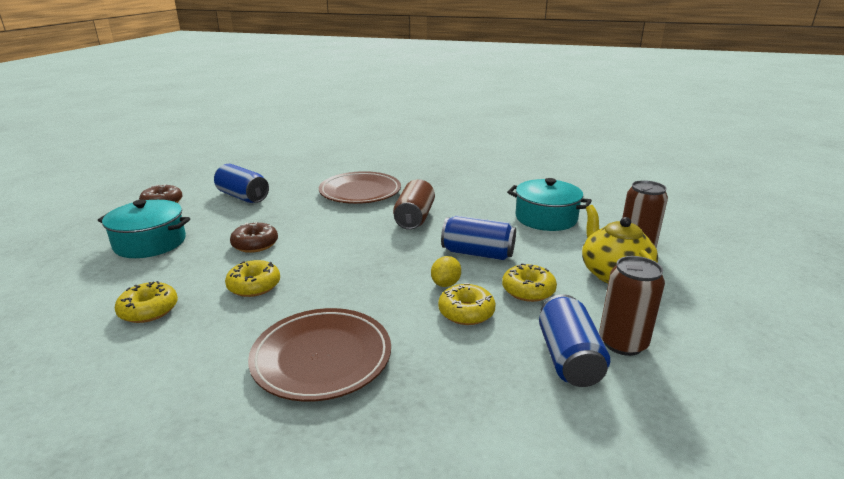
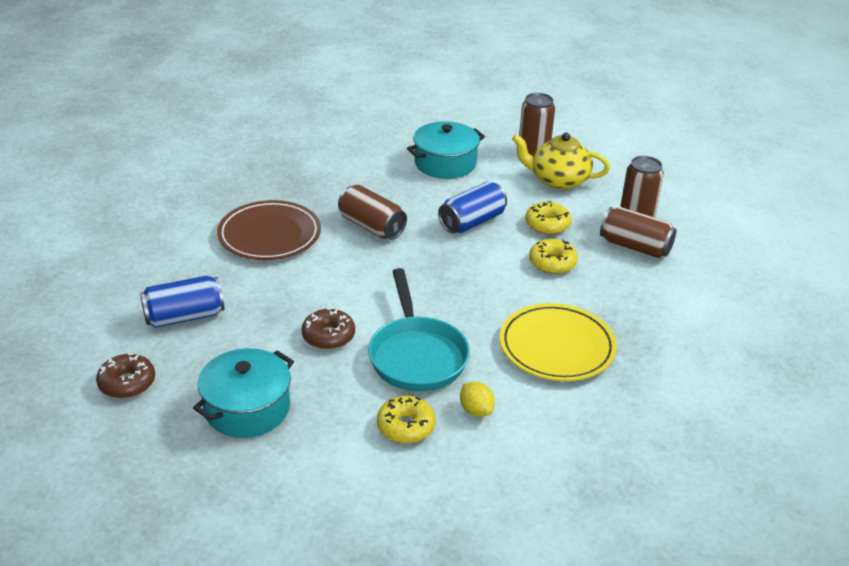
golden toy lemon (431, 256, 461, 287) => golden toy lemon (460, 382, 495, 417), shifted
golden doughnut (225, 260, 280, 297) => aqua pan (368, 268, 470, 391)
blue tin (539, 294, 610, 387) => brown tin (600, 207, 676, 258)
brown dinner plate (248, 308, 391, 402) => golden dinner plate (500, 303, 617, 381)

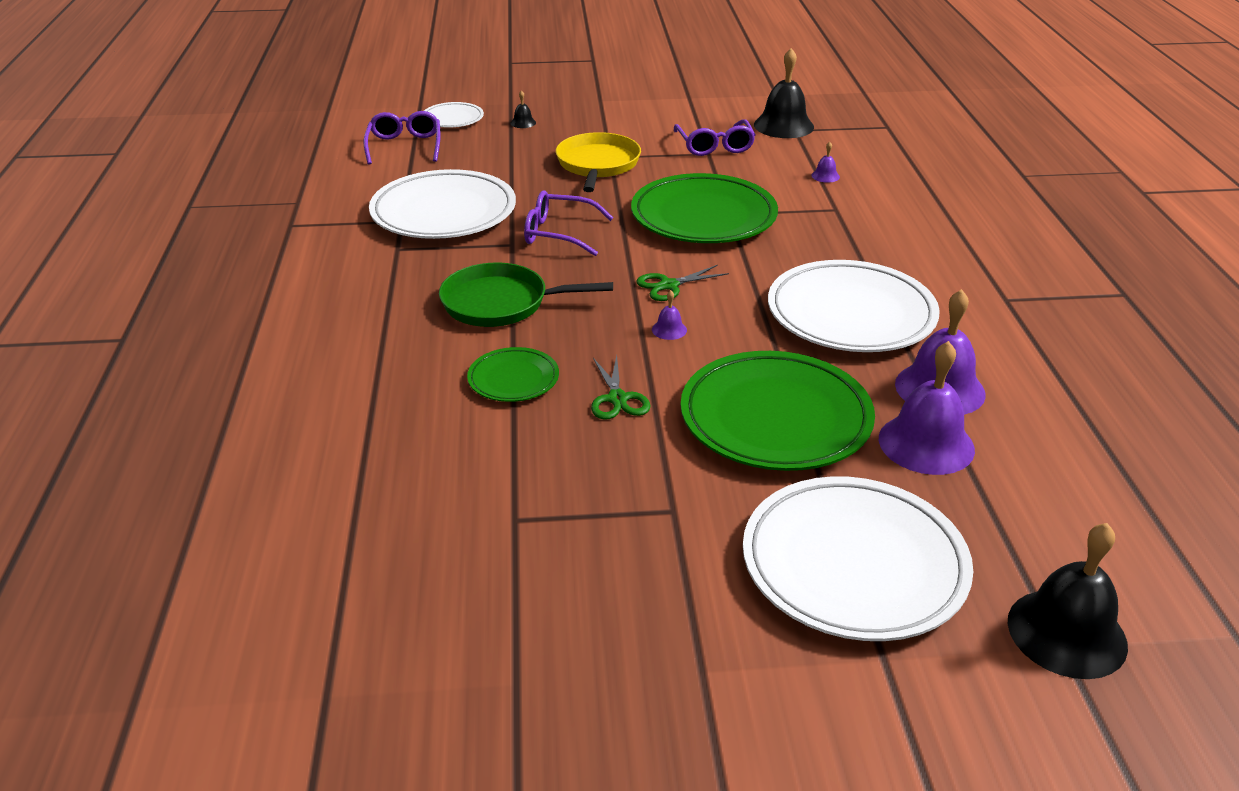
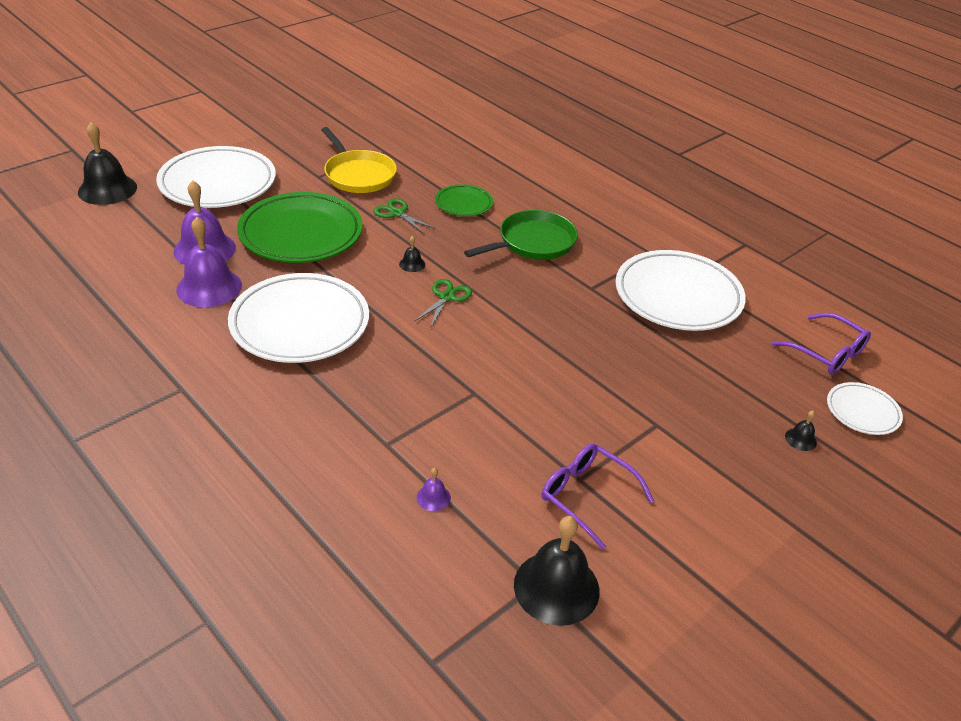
golden pan (556, 132, 641, 192) => golden pan (321, 127, 397, 193), shifted
leaf-green dinner plate (631, 173, 778, 243) => nothing
violet eyeglasses (524, 190, 613, 256) => nothing
violet school bell (652, 290, 687, 340) => ebony school bell (399, 236, 425, 272)

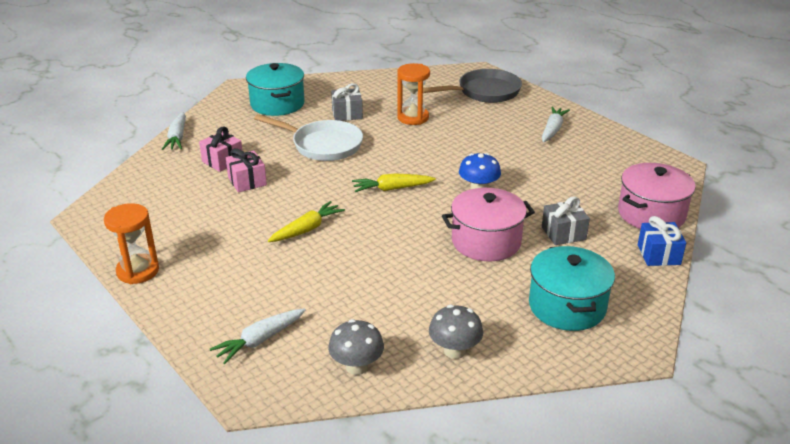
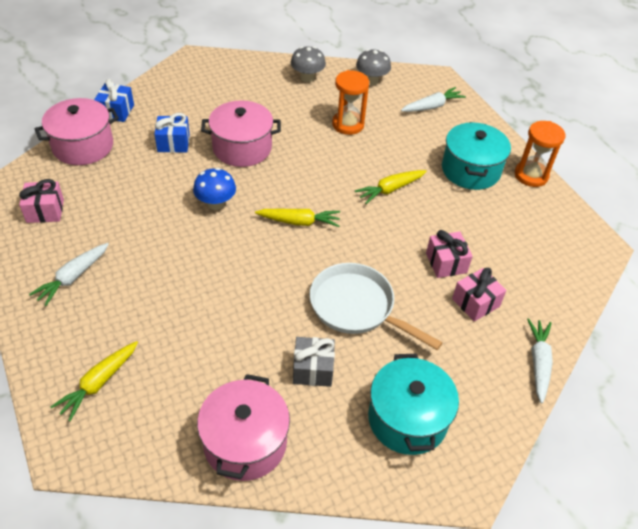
orange sandglass (397, 63, 430, 125) => orange sandglass (332, 70, 369, 135), shifted
gray pan (423, 69, 522, 103) => golden toy carrot (51, 341, 138, 421)
gray gift (542, 196, 590, 245) => blue gift (154, 113, 190, 153)
aqua stockpot (529, 246, 615, 331) => aqua stockpot (442, 122, 511, 190), shifted
nothing => rosy gift (19, 179, 64, 223)
nothing => rosy stockpot (197, 374, 290, 481)

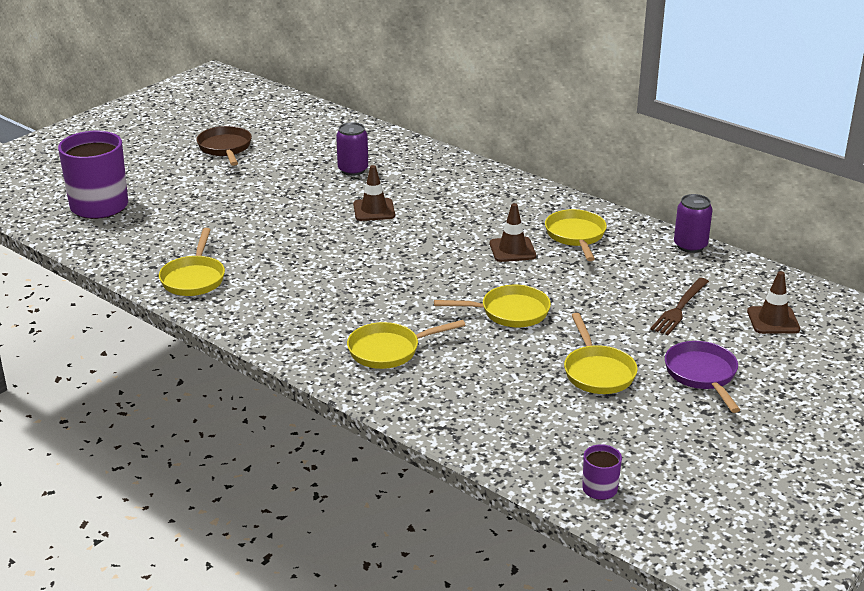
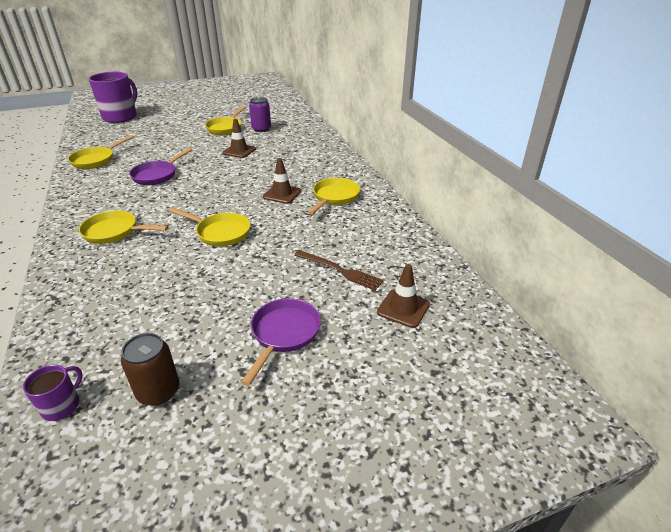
brown pan (196, 126, 252, 166) => nothing
violet tin (674, 194, 713, 253) => nothing
brown table fork (650, 278, 709, 335) => brown table fork (294, 250, 384, 291), 120 degrees counterclockwise
golden pan (564, 313, 638, 394) => golden pan (205, 106, 246, 135), shifted
nothing => violet pan (129, 148, 193, 185)
nothing => brown tin (121, 333, 179, 406)

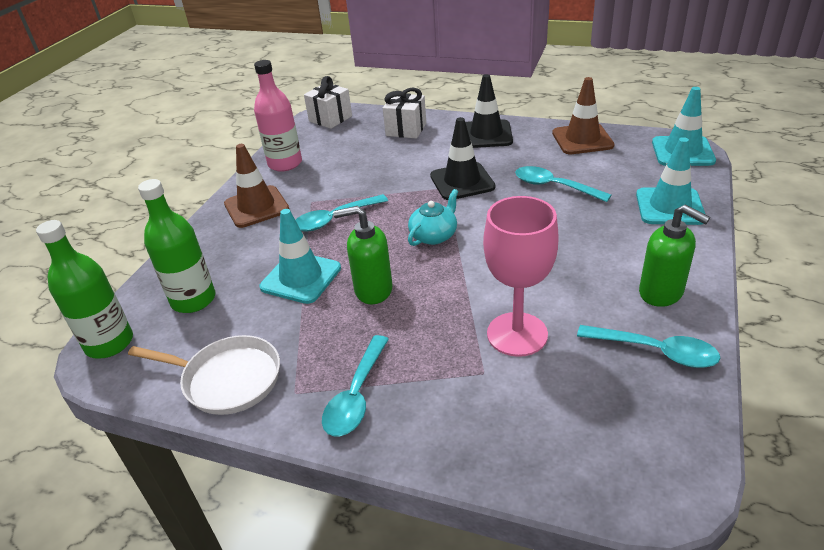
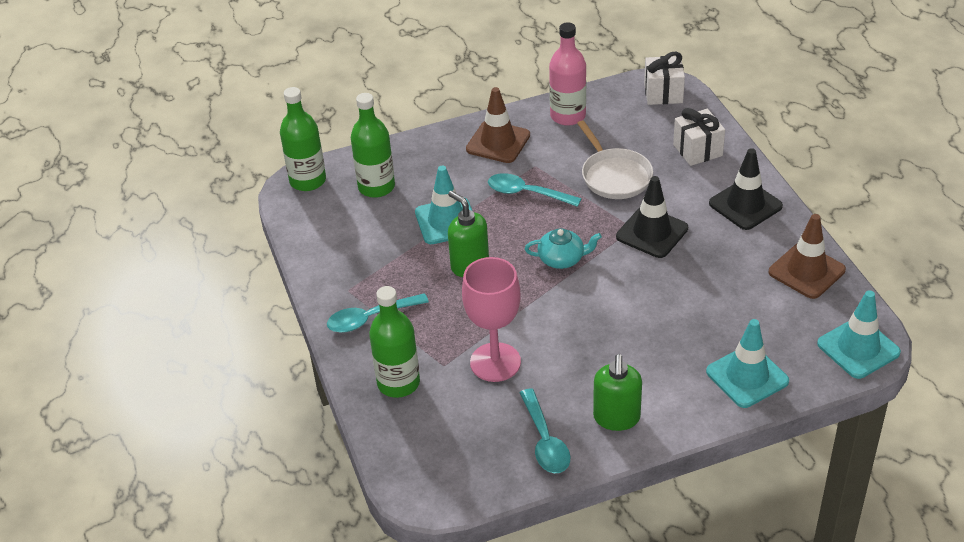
aqua teaspoon (515, 166, 612, 202) => nothing
white pan (128, 335, 280, 415) => white pan (577, 120, 653, 199), shifted
nothing => leaf-green flask (369, 286, 420, 398)

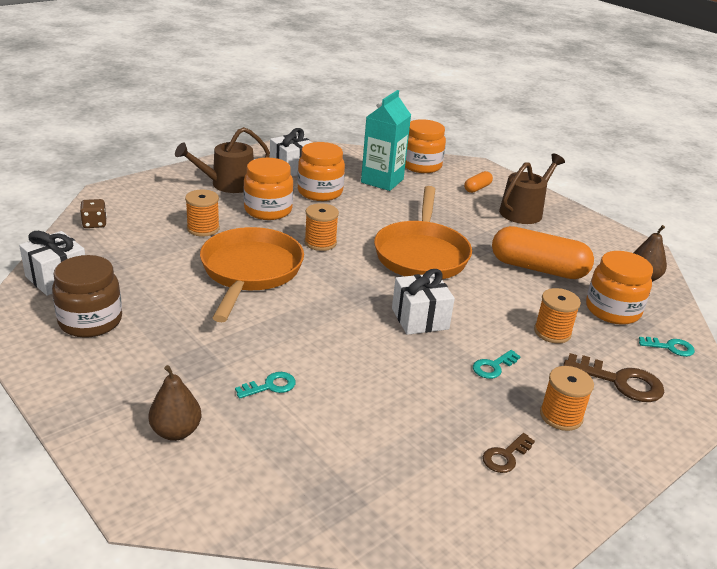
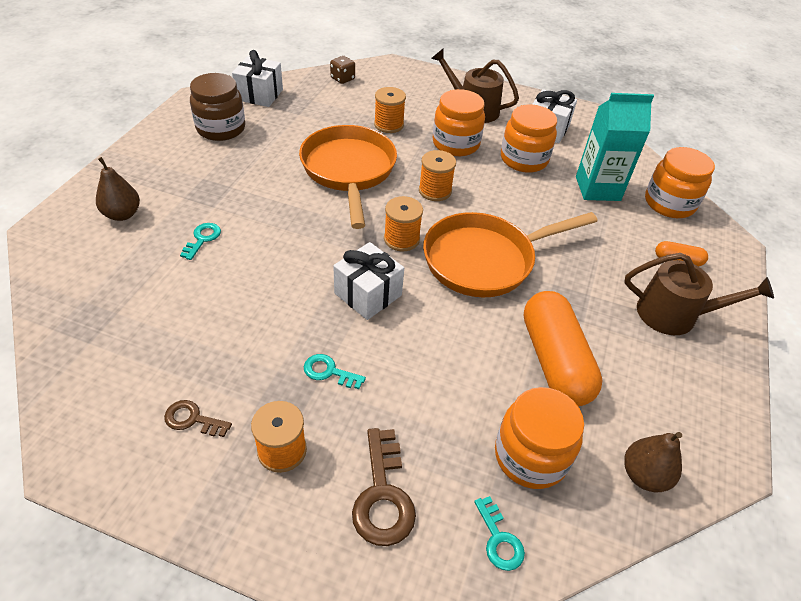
orange pan (200, 227, 304, 322) => orange pan (299, 125, 397, 229), 75 degrees counterclockwise
orange spool (534, 288, 581, 344) => orange spool (384, 196, 423, 251), shifted
aqua key (235, 372, 296, 399) => aqua key (180, 223, 221, 260), 105 degrees counterclockwise

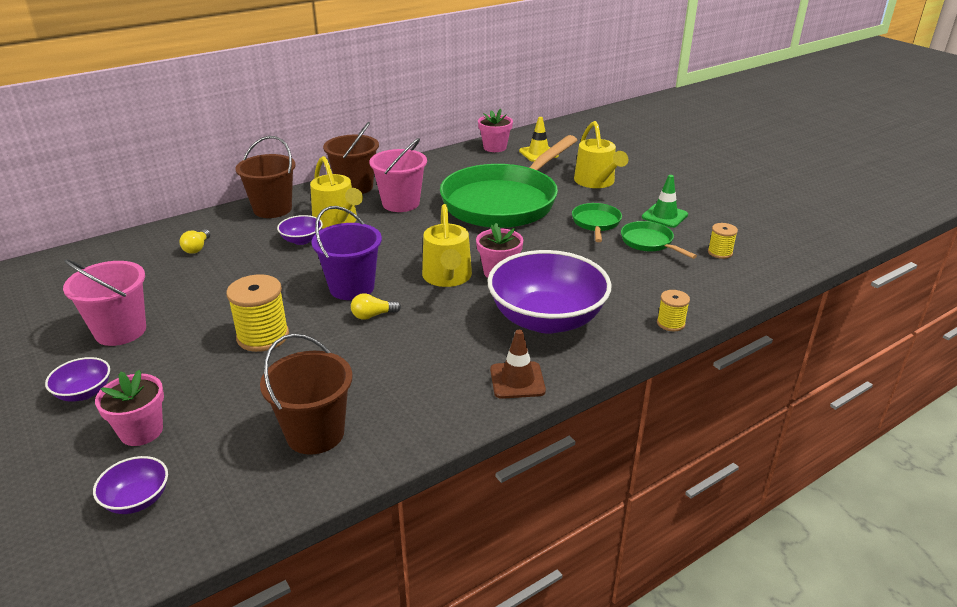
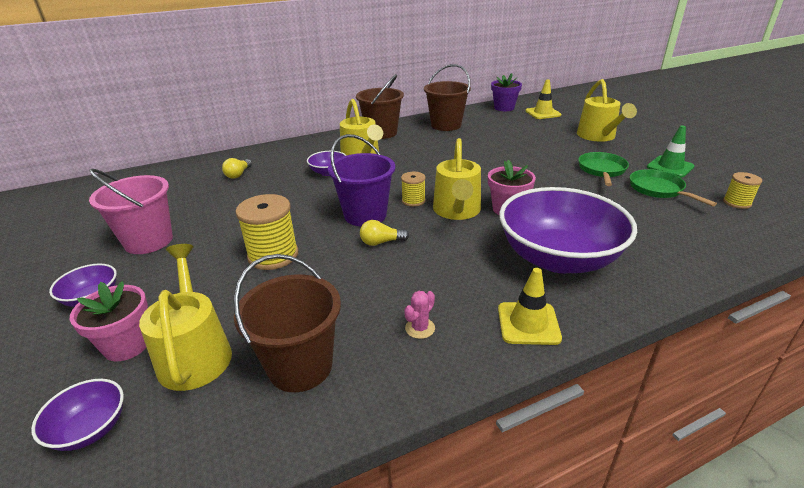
rosy flower pot (478, 108, 513, 152) => violet flower pot (491, 73, 522, 111)
leaf-green pan (440, 135, 577, 228) => nothing
brown bucket (235, 136, 295, 218) => brown bucket (424, 64, 471, 131), shifted
rosy bucket (369, 138, 427, 212) => nothing
golden spool (657, 290, 690, 331) => golden spool (401, 172, 426, 207), shifted
brown road cone (490, 330, 546, 399) => golden road cone (498, 268, 562, 345)
nothing => golden watering can (139, 244, 232, 391)
nothing => rosy prickly plant (404, 291, 435, 339)

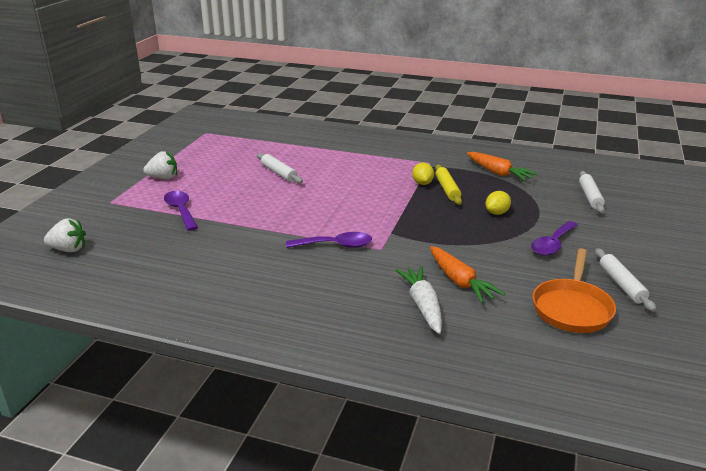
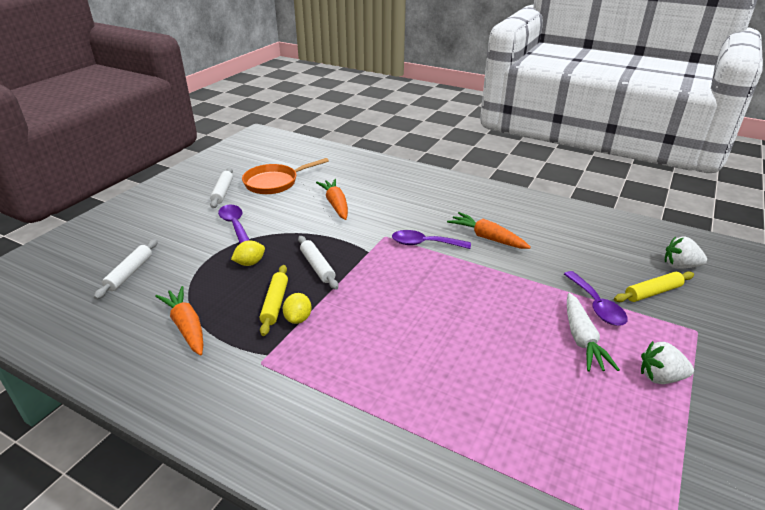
white pastry roller (257, 153, 303, 184) => white pastry roller (298, 236, 338, 290), shifted
violet teaspoon (531, 221, 578, 256) => violet teaspoon (218, 205, 250, 243), 75 degrees counterclockwise
orange pan (532, 248, 616, 333) => orange pan (242, 158, 329, 194), 150 degrees counterclockwise
white toy carrot (395, 266, 442, 334) => white toy carrot (567, 293, 620, 372), shifted
nothing => orange toy carrot (447, 212, 531, 249)
nothing => golden pastry roller (614, 271, 694, 302)

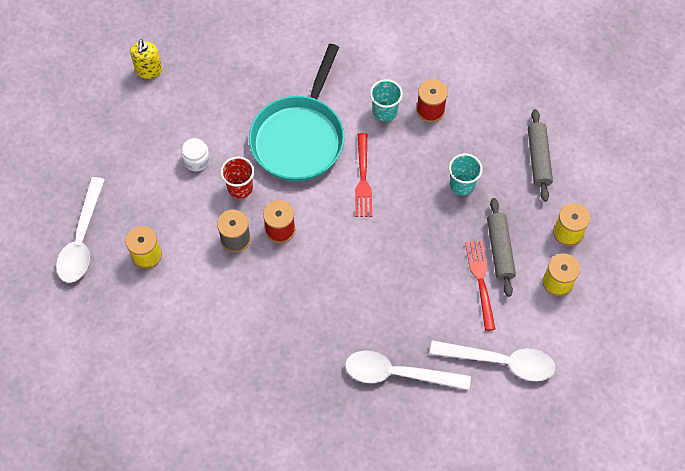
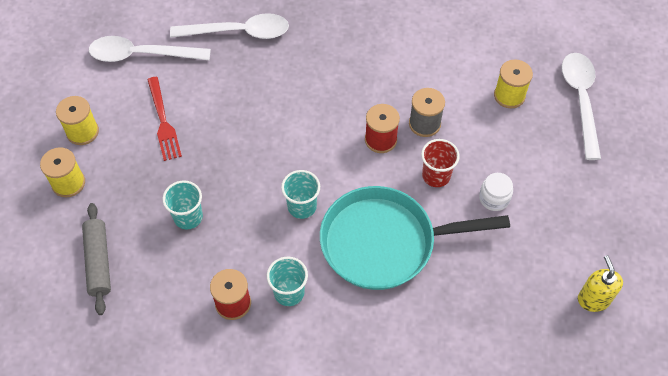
aqua pan (249, 44, 345, 181) => aqua pan (320, 186, 510, 290), 105 degrees counterclockwise
crimson table fork (355, 133, 372, 217) => aqua tumbler (281, 170, 320, 219)
gray pastry roller (487, 198, 516, 297) => nothing

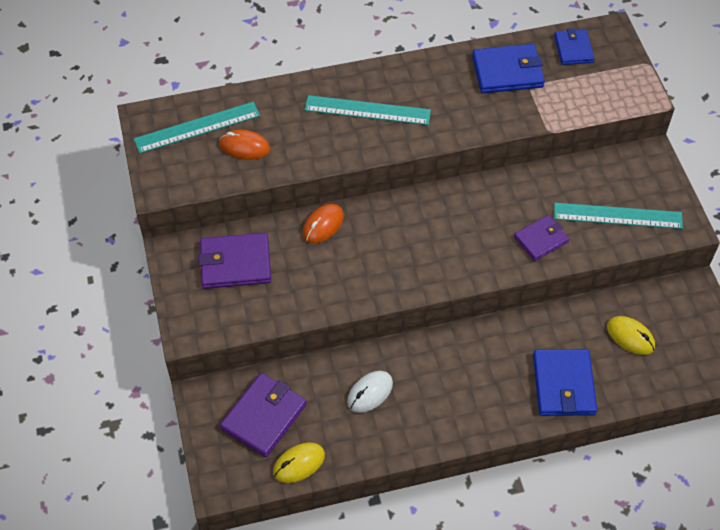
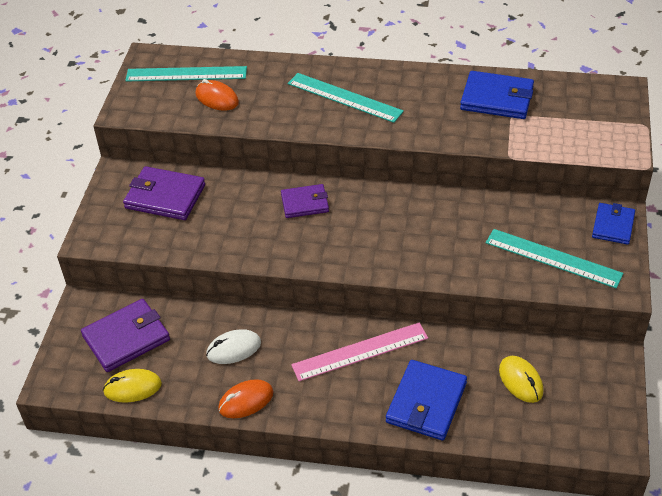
blue billfold (554, 28, 595, 65) => blue billfold (592, 203, 635, 245), shifted
orange PC mouse (303, 204, 344, 243) => orange PC mouse (218, 379, 273, 418), shifted
violet billfold (514, 215, 569, 261) => violet billfold (281, 184, 329, 218), shifted
nothing => rosy ruler (291, 322, 428, 381)

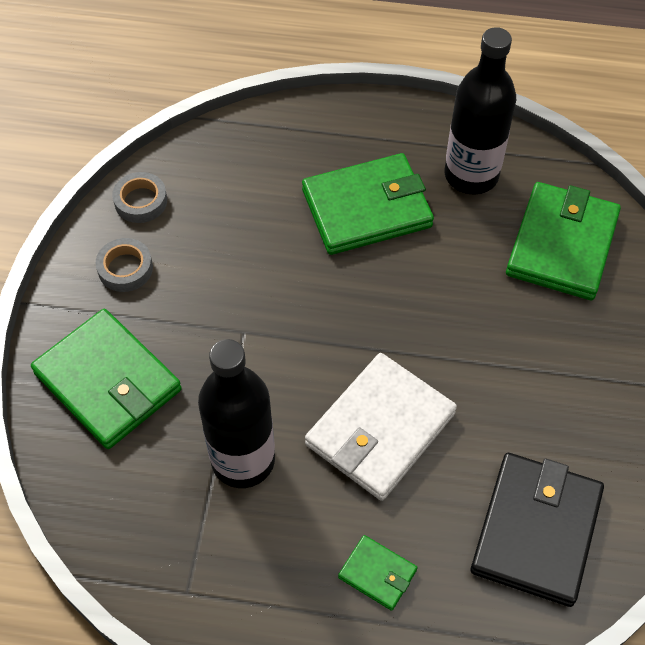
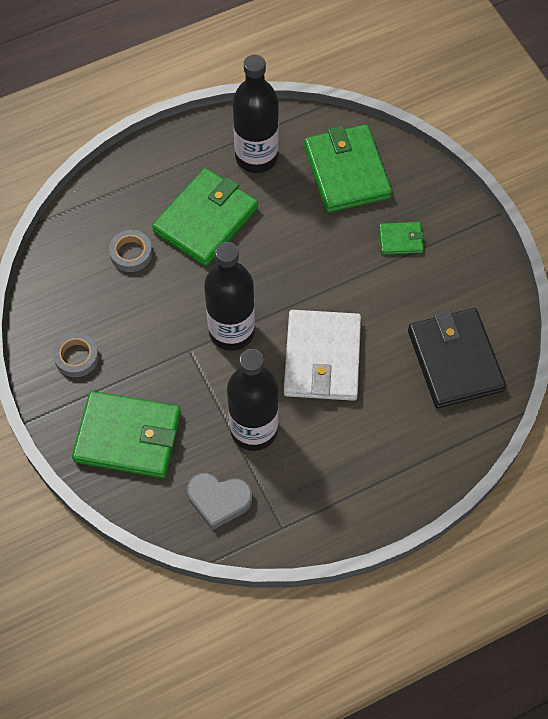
gray sticky tape (112, 172, 167, 223) => gray sticky tape (109, 230, 152, 272), shifted
leaf-green billfold (338, 535, 417, 611) => leaf-green billfold (379, 222, 424, 255), shifted
nothing => ebony flask (204, 242, 255, 351)
nothing => gray heart (187, 473, 252, 530)

